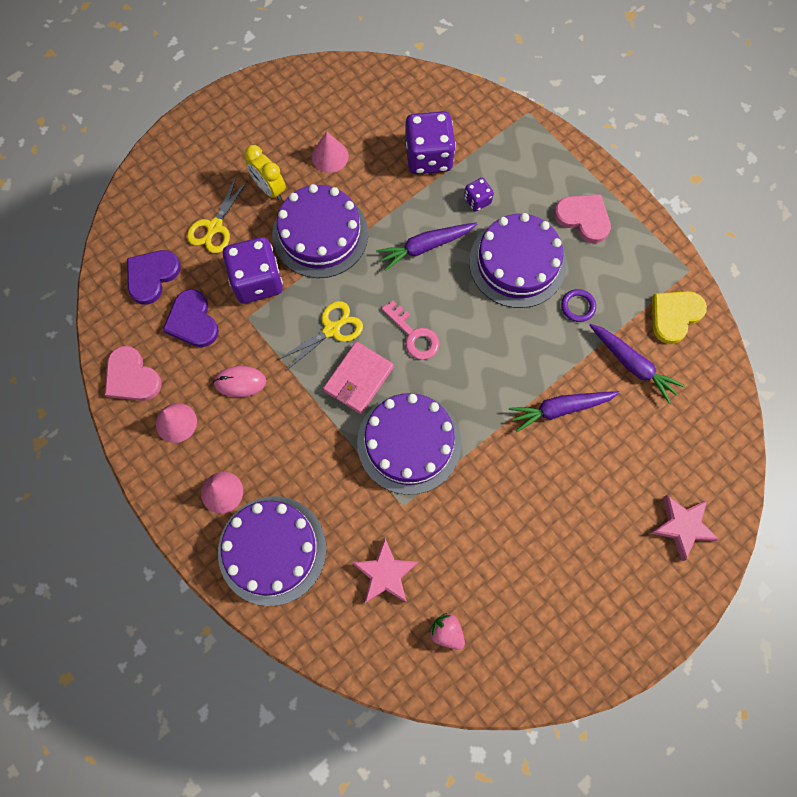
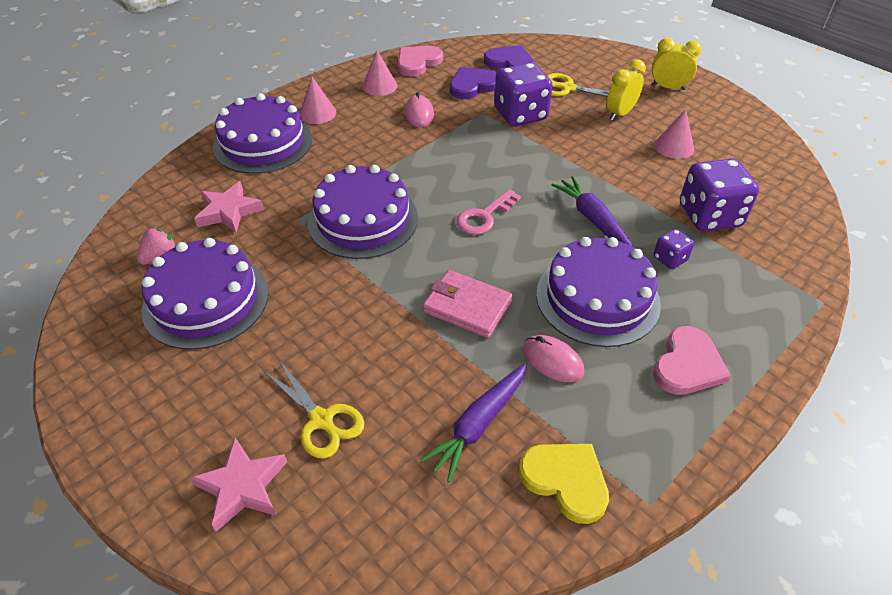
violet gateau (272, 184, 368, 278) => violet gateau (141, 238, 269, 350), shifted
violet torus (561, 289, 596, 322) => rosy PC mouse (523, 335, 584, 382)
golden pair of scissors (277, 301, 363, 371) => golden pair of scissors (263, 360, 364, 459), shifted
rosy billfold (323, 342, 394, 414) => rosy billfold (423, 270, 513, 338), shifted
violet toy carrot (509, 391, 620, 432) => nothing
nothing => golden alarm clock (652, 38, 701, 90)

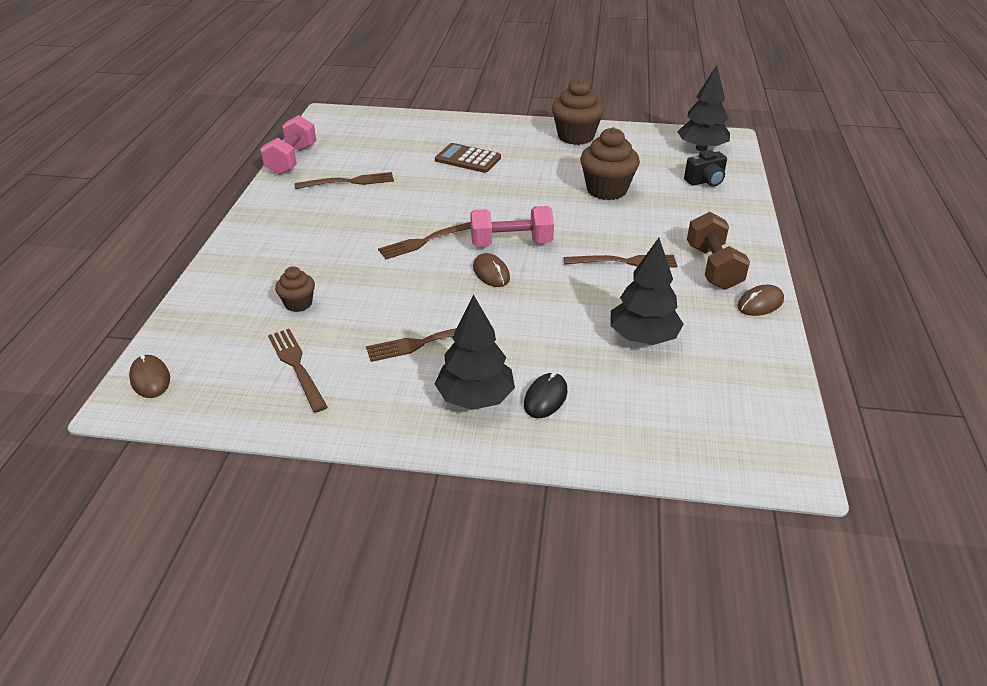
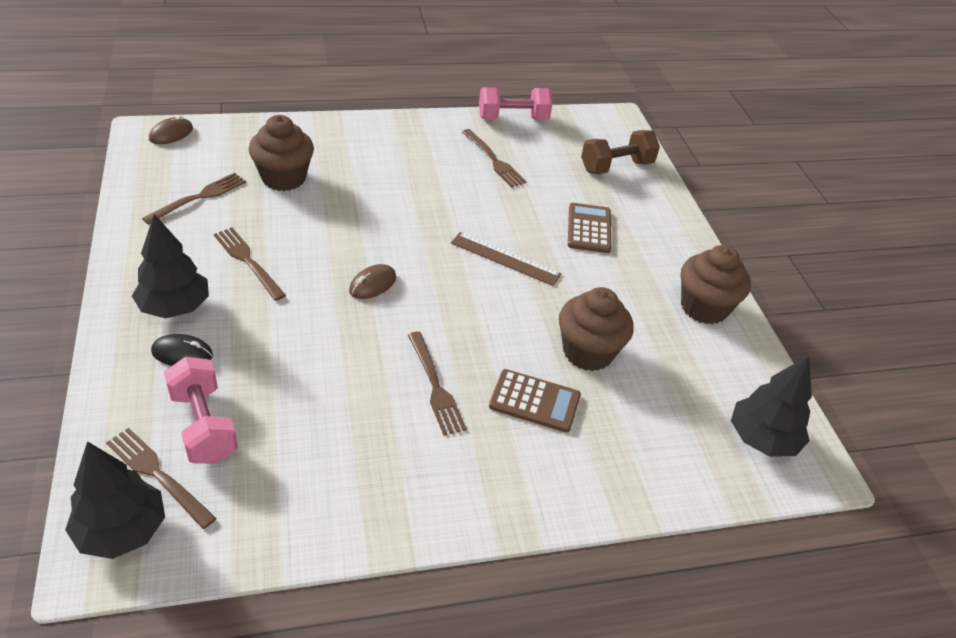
ebony photo camera (684, 150, 727, 187) => nothing
rosy free weight (470, 206, 554, 247) => rosy free weight (164, 357, 238, 464), shifted
brown free weight (687, 212, 750, 290) => brown free weight (581, 130, 660, 174), shifted
brown table fork (378, 222, 471, 259) => brown table fork (106, 428, 217, 529), shifted
ebony fir tree (610, 238, 684, 345) => ebony fir tree (65, 441, 165, 559), shifted
brown cupcake (275, 267, 315, 312) => brown cupcake (249, 115, 314, 191), x1.82
brown PC mouse (737, 285, 784, 316) => nothing
nothing => brown ruler (451, 232, 562, 286)
nothing => brown pocket calculator (489, 369, 581, 432)

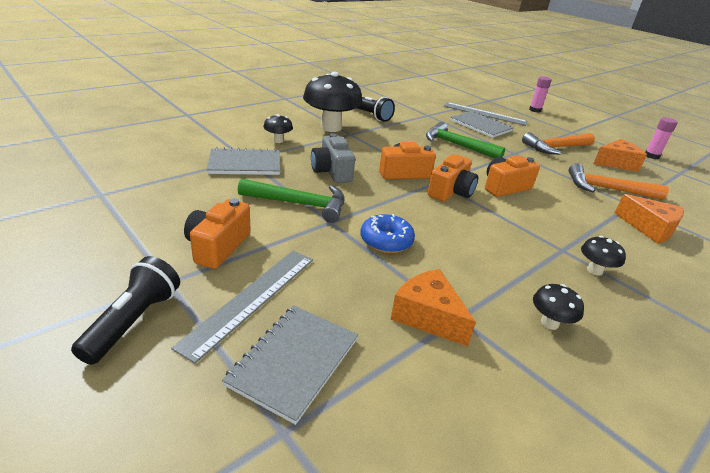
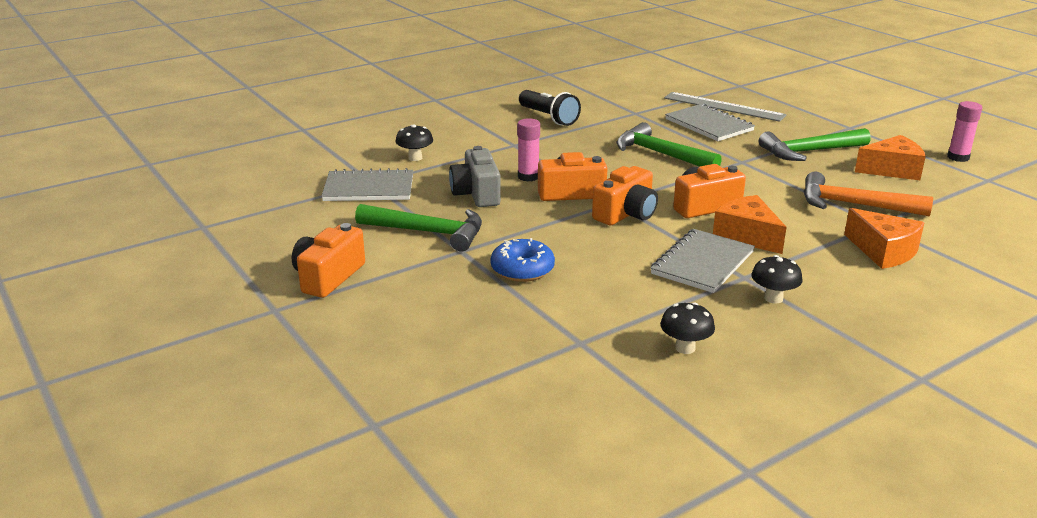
ebony mushroom (303, 72, 363, 132) => nothing
rosy glue (529, 76, 552, 113) => rosy glue (517, 118, 540, 182), shifted
orange carpenter's hammer (522, 132, 595, 155) => leaf-green carpenter's hammer (759, 128, 871, 161)
gray ruler (171, 251, 313, 363) => nothing
ebony flashlight (71, 256, 180, 365) => nothing
orange cheese wedge (390, 269, 476, 347) => orange cheese wedge (713, 195, 786, 254), shifted
gray notepad (222, 306, 358, 425) => gray notepad (650, 229, 755, 293), shifted

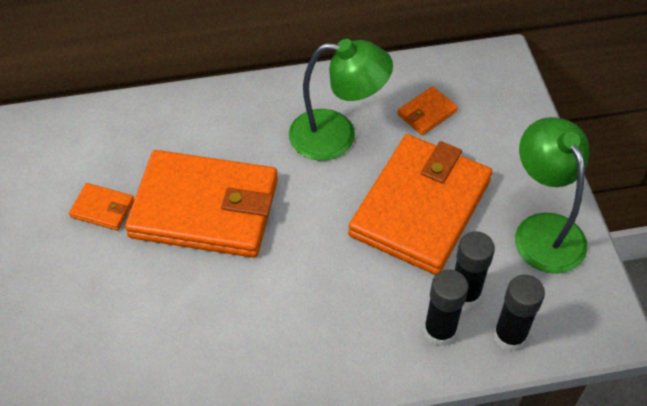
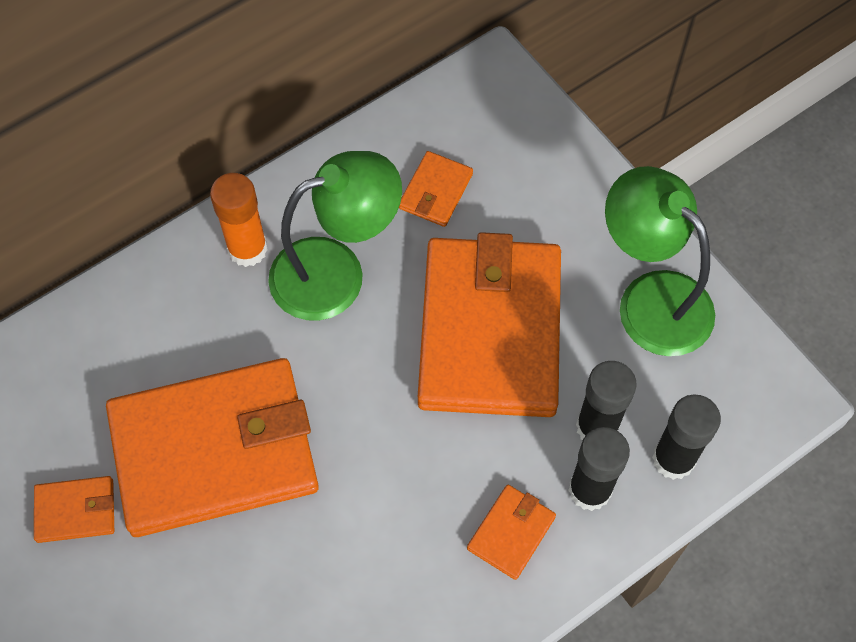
nothing => orange glue (210, 173, 268, 267)
nothing => orange billfold (467, 485, 556, 580)

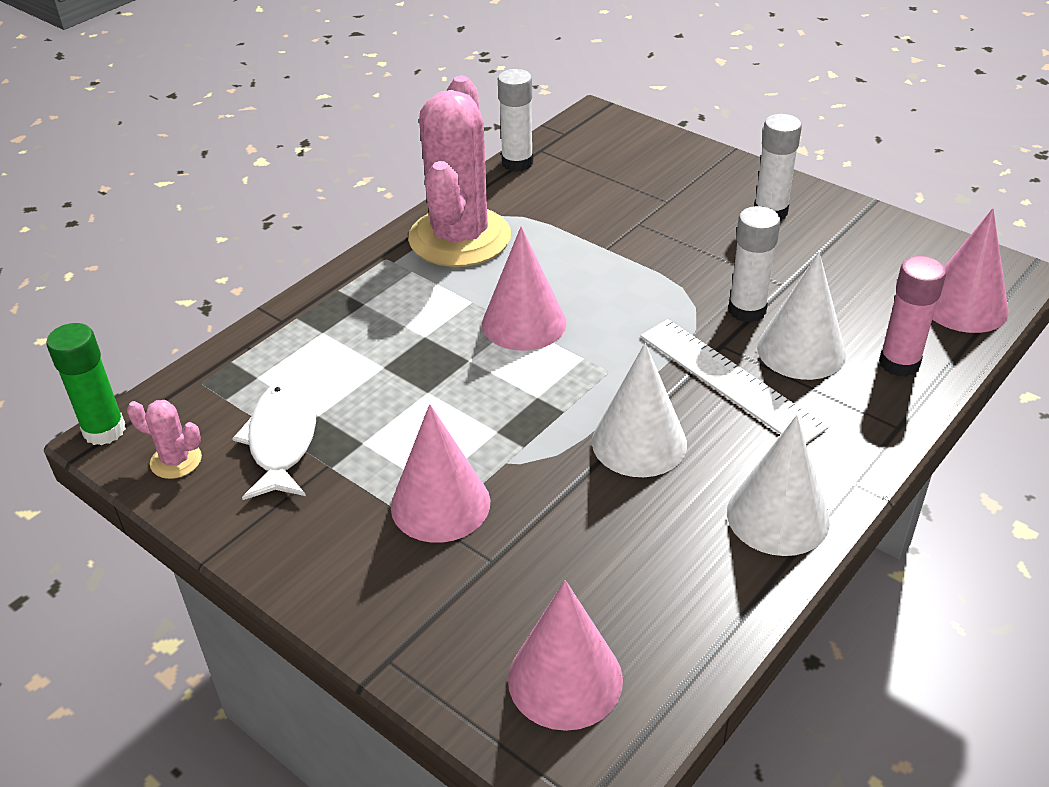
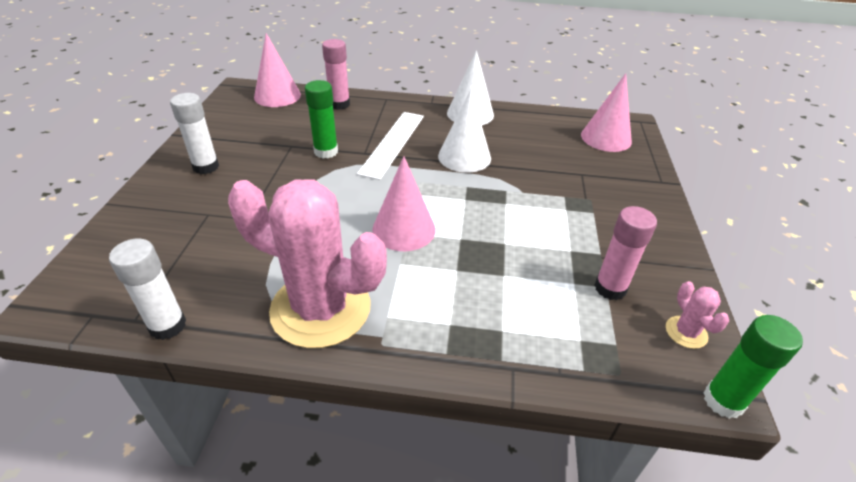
rosy prickly plant (408, 76, 511, 267) => rosy prickly plant (228, 179, 387, 348), 45 degrees clockwise
white glue (728, 206, 780, 322) => leaf-green glue (305, 80, 338, 159)
white cone (757, 252, 846, 380) => nothing
white fish (232, 380, 316, 500) => rosy glue (594, 206, 657, 300)
rosy cone (391, 404, 490, 543) => nothing

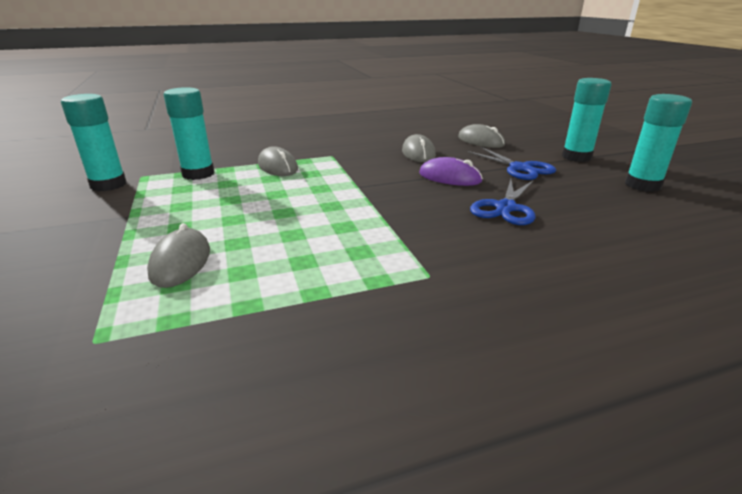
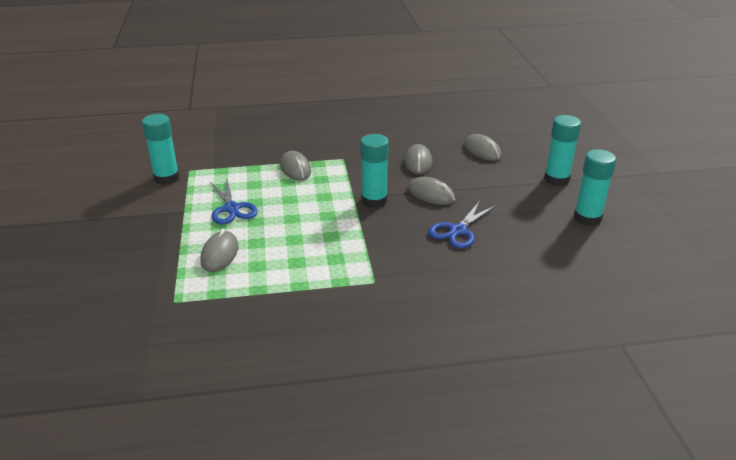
aqua glue (164, 87, 215, 180) => aqua glue (360, 134, 389, 208), shifted
blue pair of scissors (467, 147, 556, 180) => blue pair of scissors (210, 179, 258, 225), shifted
violet PC mouse (419, 157, 483, 186) => gray PC mouse (408, 177, 455, 205)

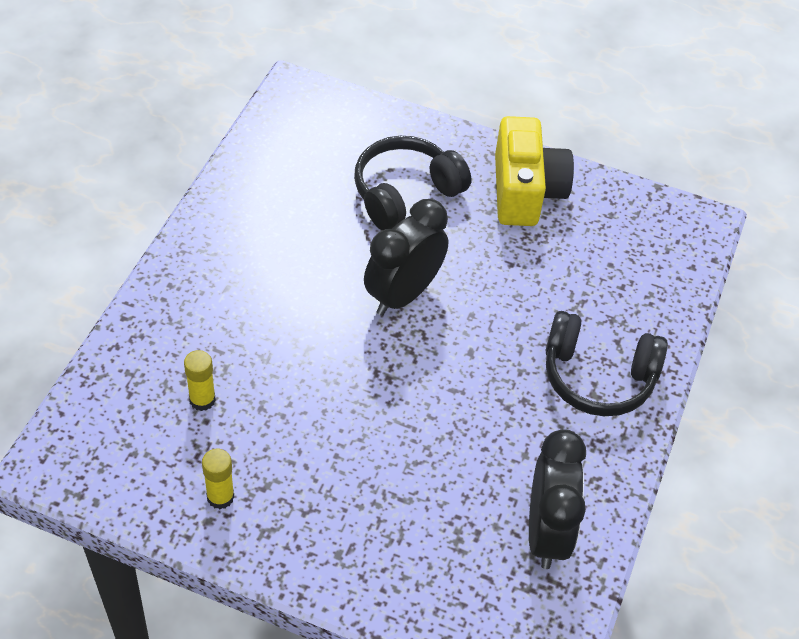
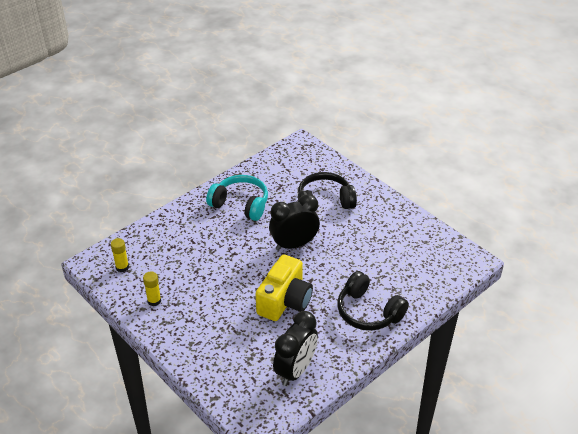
golden photo camera (495, 116, 574, 226) => golden photo camera (256, 254, 313, 321), shifted
golden glue (184, 350, 216, 411) => golden glue (111, 238, 129, 272), shifted
nothing => aqua headphones (206, 175, 268, 221)

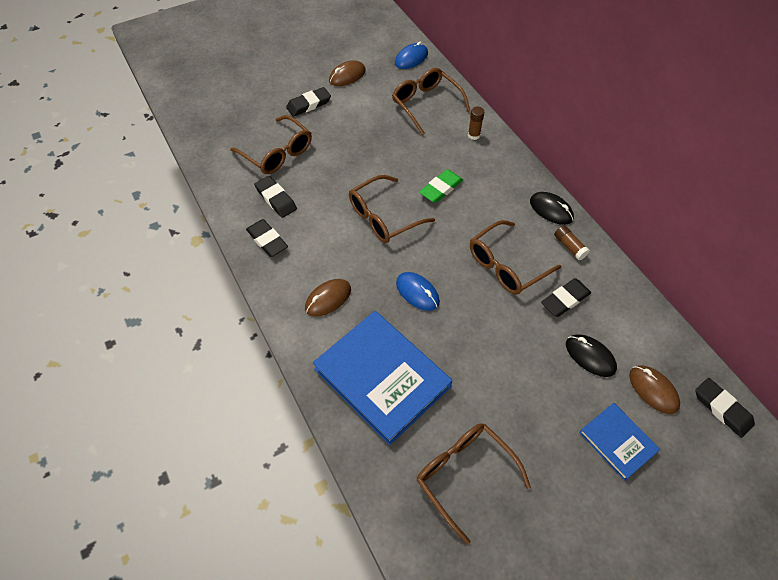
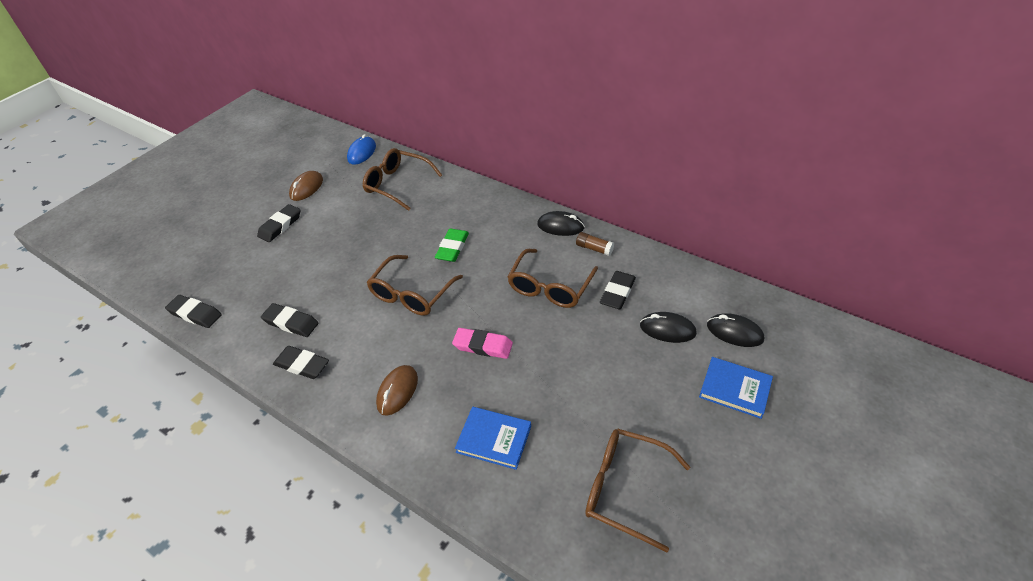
brown glue (468, 106, 484, 140) => nothing
brown eyeglasses (230, 115, 312, 174) => nothing
blue PC mouse (396, 272, 440, 311) => rosy gum eraser (452, 328, 513, 359)
blue hardcover (313, 311, 452, 445) => blue hardcover (455, 407, 531, 470), x0.52
brown PC mouse (629, 366, 680, 414) => ebony PC mouse (707, 314, 764, 347)
ebony gum eraser (695, 378, 755, 438) => ebony gum eraser (165, 295, 222, 328), shifted

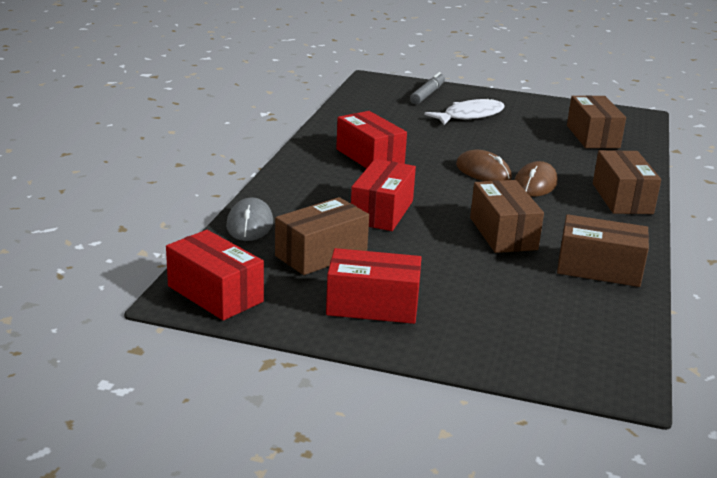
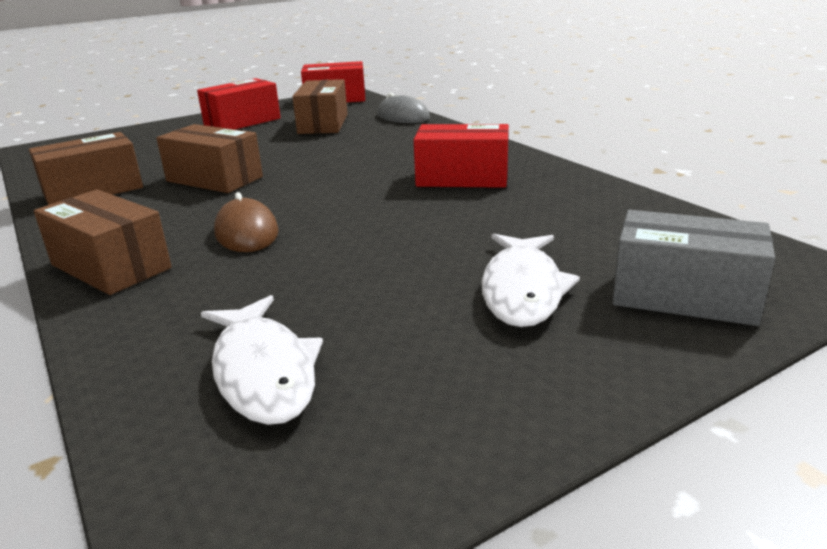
gray marker pen (410, 72, 445, 104) => gray parcel (612, 210, 775, 326)
brown parcel (567, 95, 626, 148) => white fish (201, 295, 323, 425)
brown PC mouse (456, 150, 512, 181) => nothing
crimson parcel (351, 159, 416, 231) => nothing

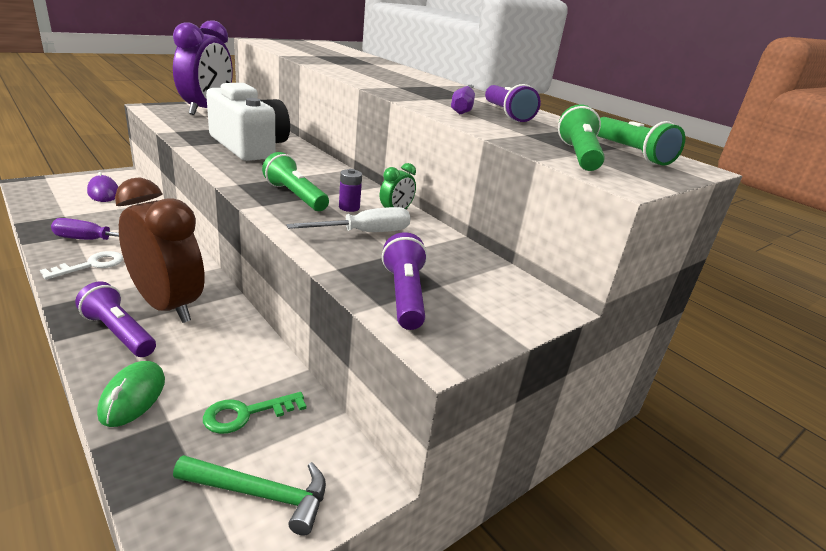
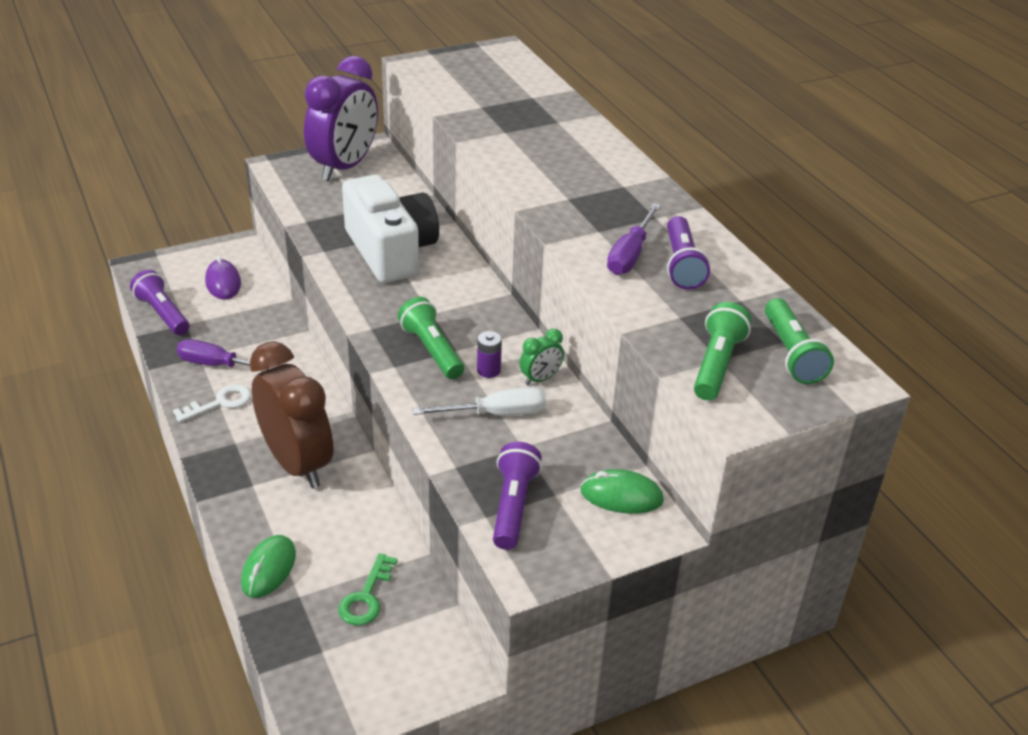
violet flashlight (75, 281, 156, 357) => violet flashlight (130, 270, 189, 335), shifted
leaf-green key (203, 392, 306, 434) => leaf-green key (339, 553, 398, 626), 60 degrees counterclockwise
leaf-green carpenter's hammer (173, 455, 326, 536) => nothing
nothing => leaf-green PC mouse (580, 469, 664, 514)

